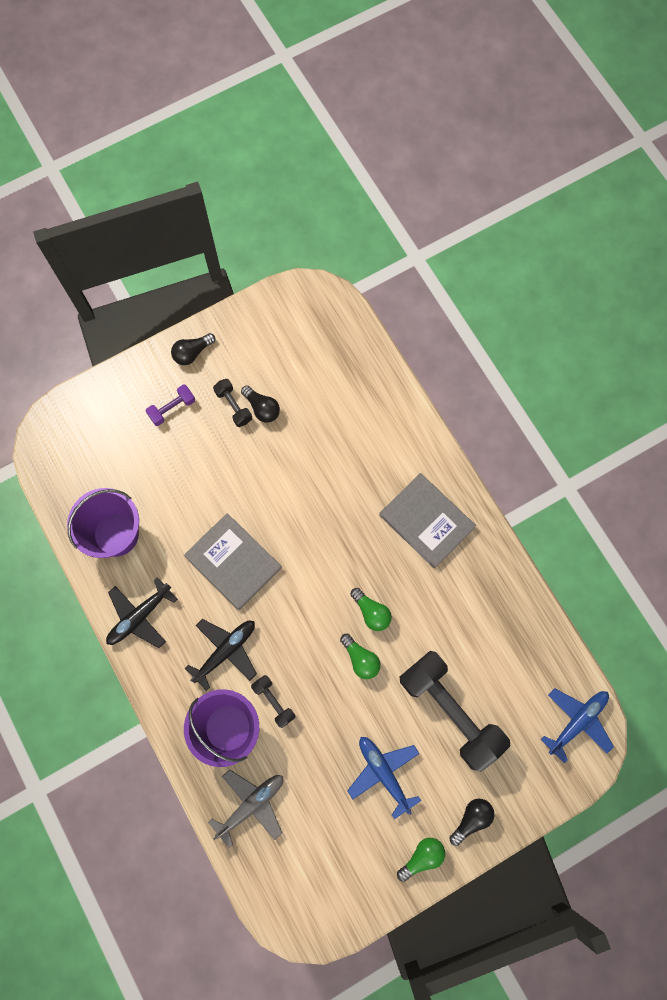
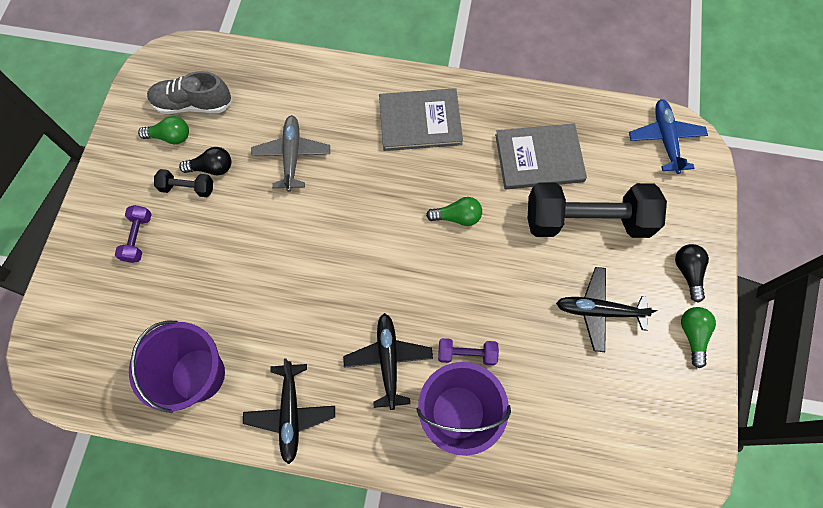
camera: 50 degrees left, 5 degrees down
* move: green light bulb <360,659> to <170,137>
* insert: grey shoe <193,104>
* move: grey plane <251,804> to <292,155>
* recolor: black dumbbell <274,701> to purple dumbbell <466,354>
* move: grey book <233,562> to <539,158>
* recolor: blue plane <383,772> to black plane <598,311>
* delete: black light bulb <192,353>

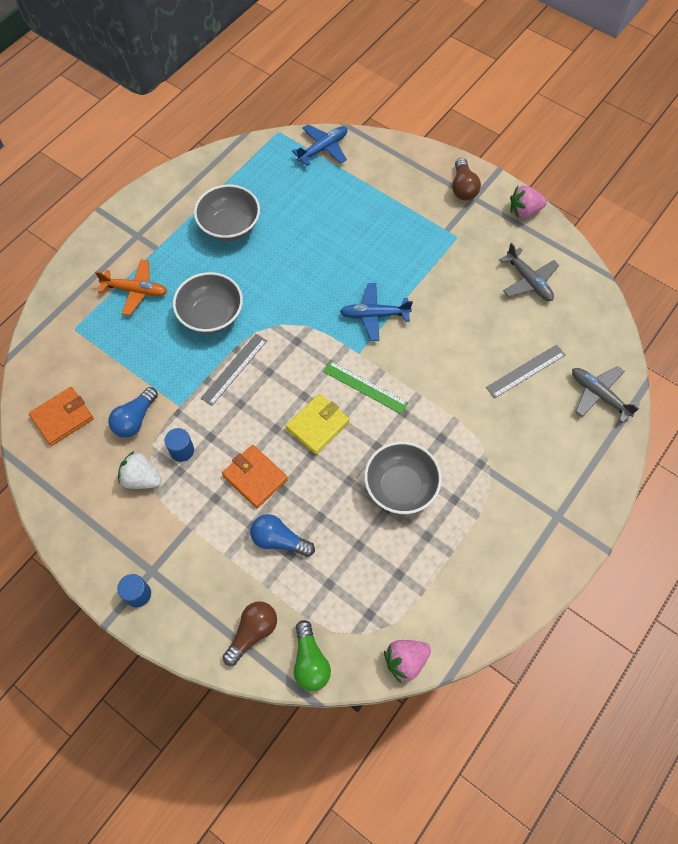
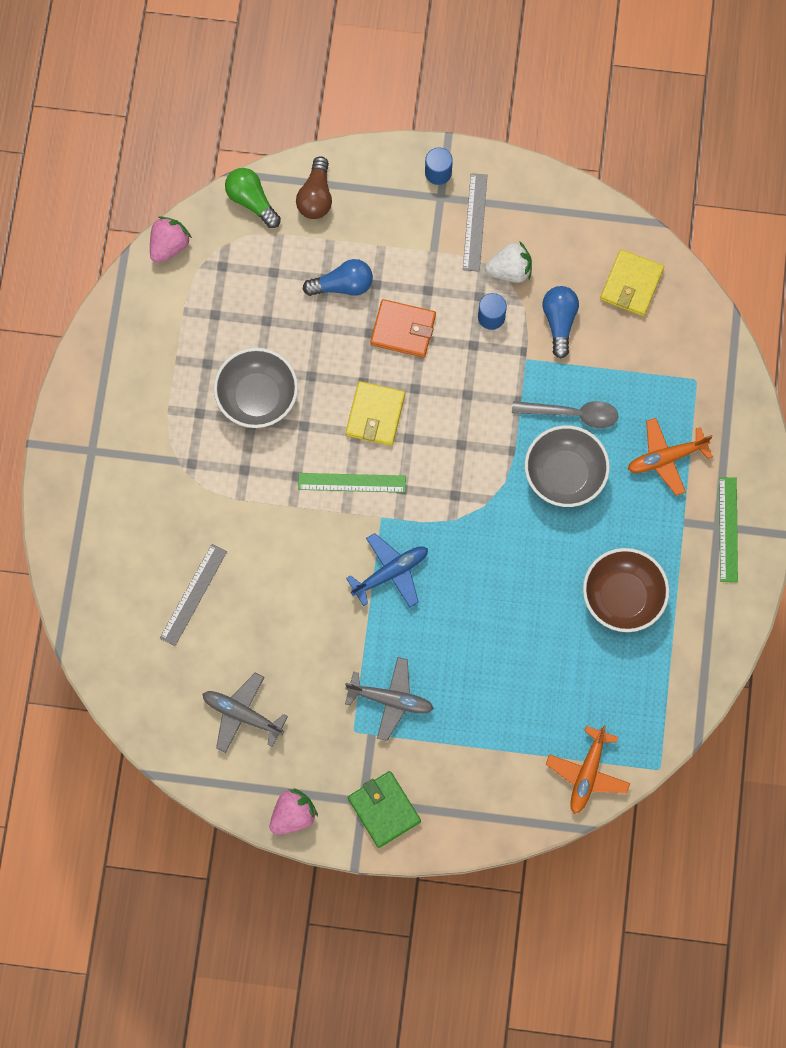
camera: 150 degrees right, 10 degrees up
* move: grey plane <599,395> to <391,700>
* replace: brown light bulb <463,188> to green wallet <384,809>
* move: grey ruler <234,369> to <475,222>
* insert: grey spoon <572,414>
* recolor: blue plane <323,148> to orange plane <587,773>
* recolor: grey bowl <230,226> to brown bowl <622,597>
* recolor: orange wallet <62,417> to yellow wallet <631,284>
* insert: green ruler <728,529>

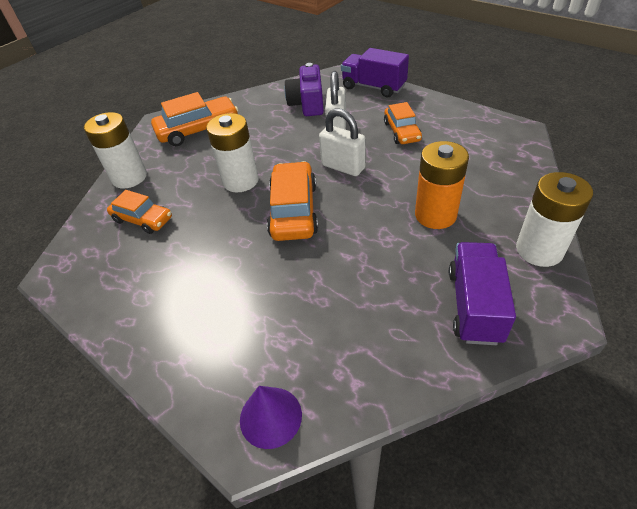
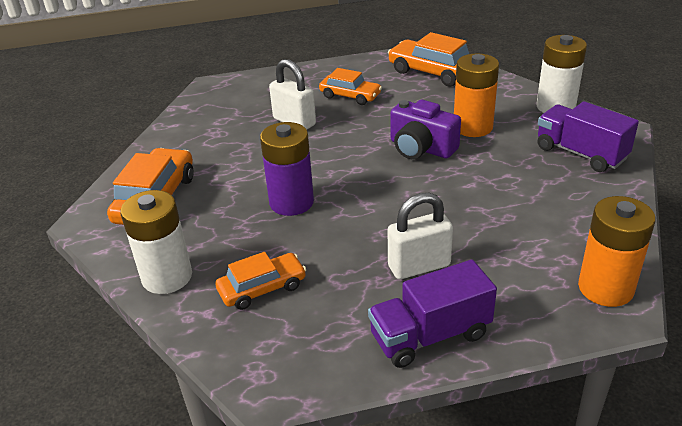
camera: 55 degrees left, 10 degrees down
* recolor: white battery <240,181> to purple battery <291,202>
* move: purple truck <373,87> to <430,335>
* move: orange car <294,210> to <433,72>
* move: white padlock <343,167> to <419,266>
* move: purple camera <307,103> to <421,148>
* replace: purple cone <270,417> to orange battery <605,288>

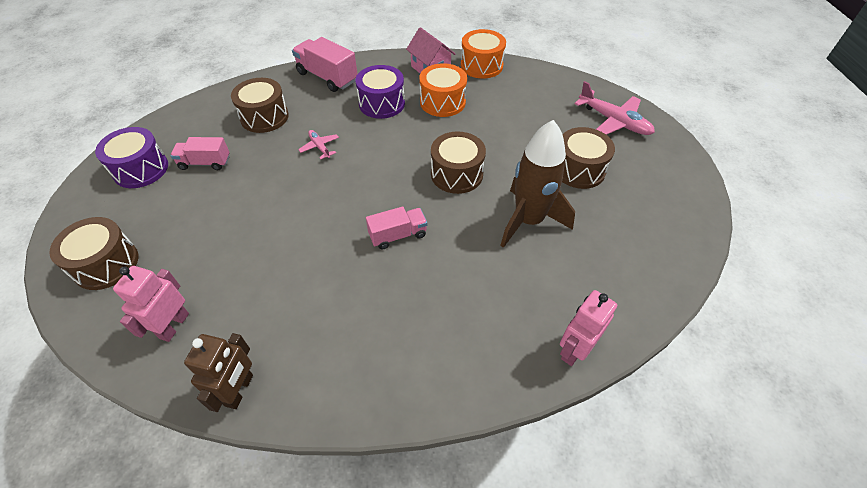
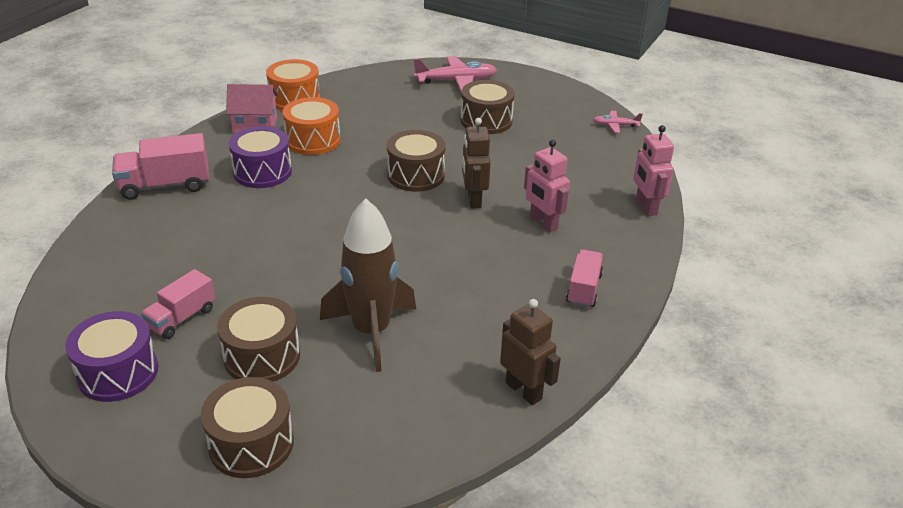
camera: 55 degrees left, 15 degrees down
* move: brown drum <264,117> to <262,356>
* move: brown rocket <528,221> to <371,331>
* insert: brown robot <473,200>
* move: pink robot <174,325> to <543,223>
* move: pink truck <398,235> to <583,289>
* move: pink plane <320,147> to <615,125>

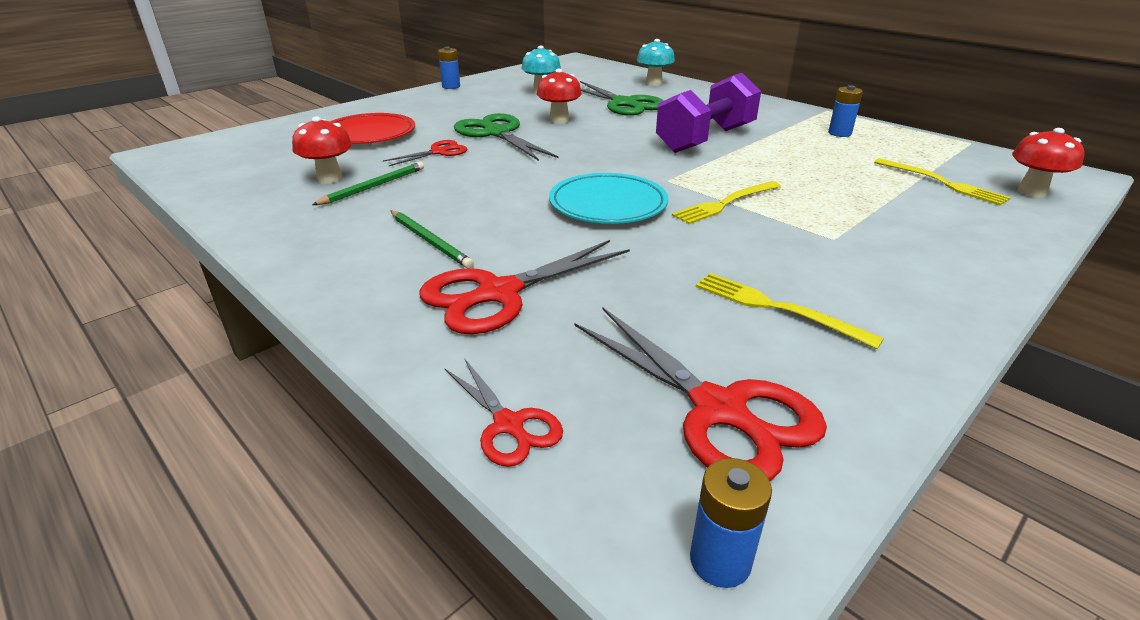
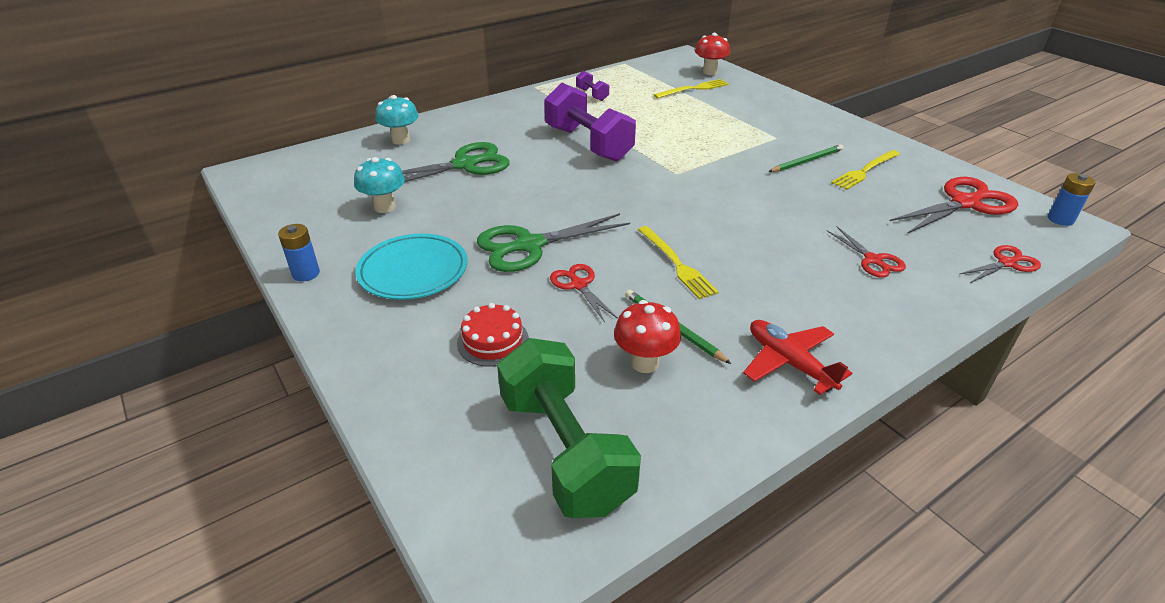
camera: 80 degrees left, 5 degrees up
* move: turquoise plate <608,204> to <413,271>
* replace: red plate <369,134> to red cake <493,341>
* insert: green dumbbell <565,450>
* replace: blue battery <839,133> to purple dumbbell <592,95>
* move: yellow fork <725,203> to <676,264>
* insert: red plane <789,363>
* move: green pencil <430,241> to <807,161>
* resize: red scissors <499,293> = <873,260> x0.56
* delete: red mushroom <559,120>

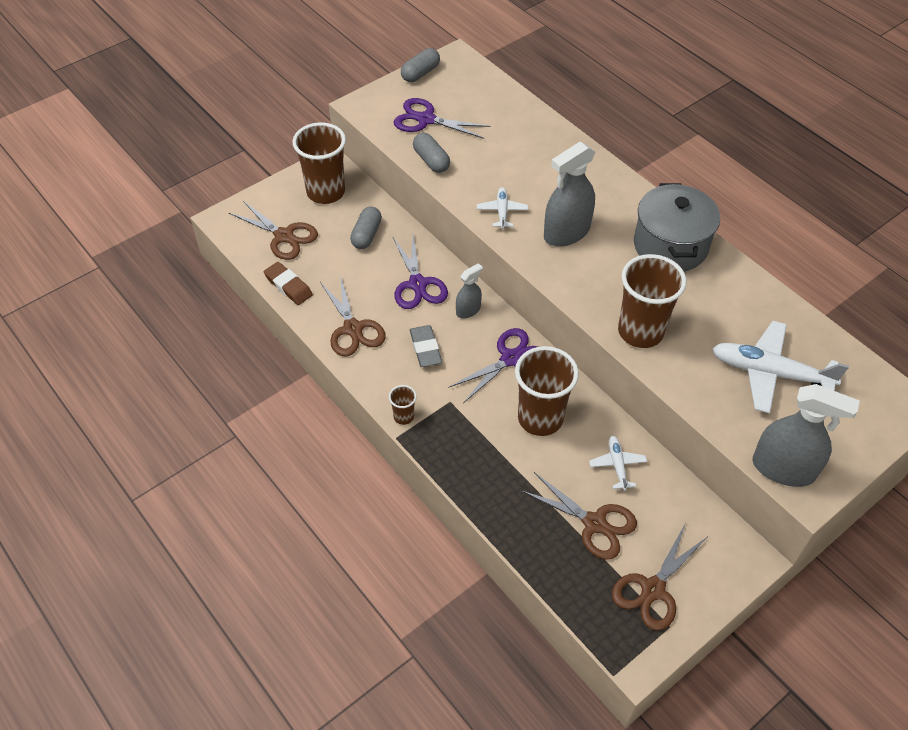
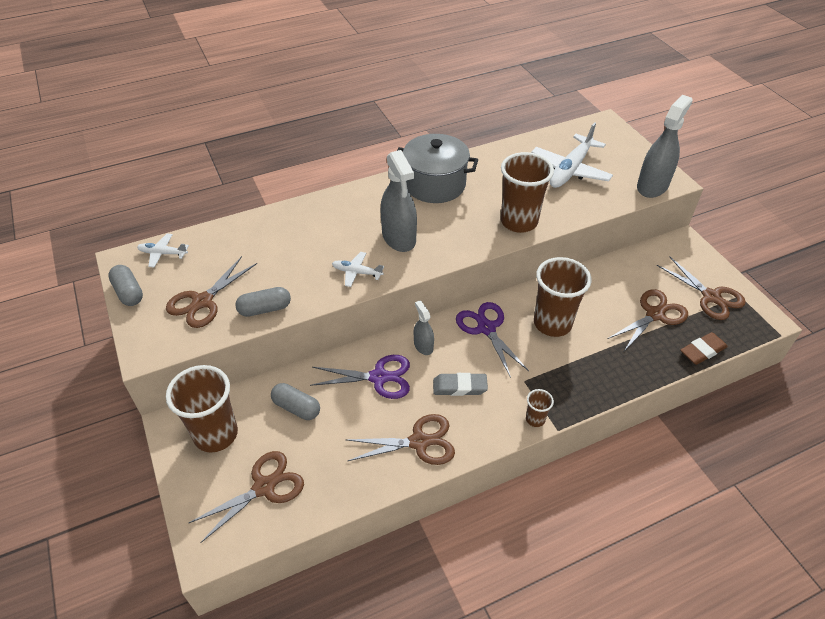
camera: 75 degrees left, 5 degrees down
* move: white plane <617,465> to <163,253>
* recolor: purple scissors <426,119> to brown scissors <203,301>
* move: brown eraser <288,286> to <702,351>

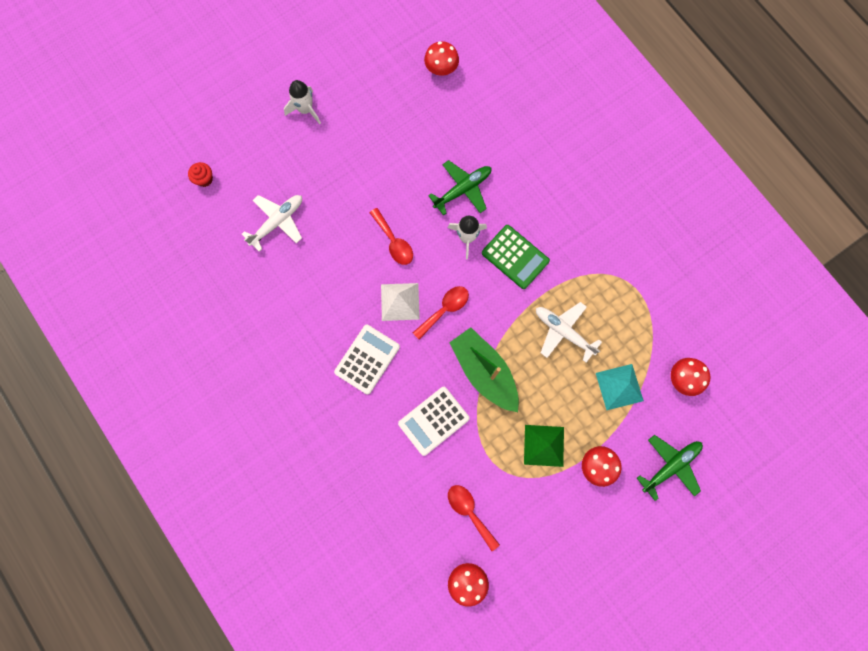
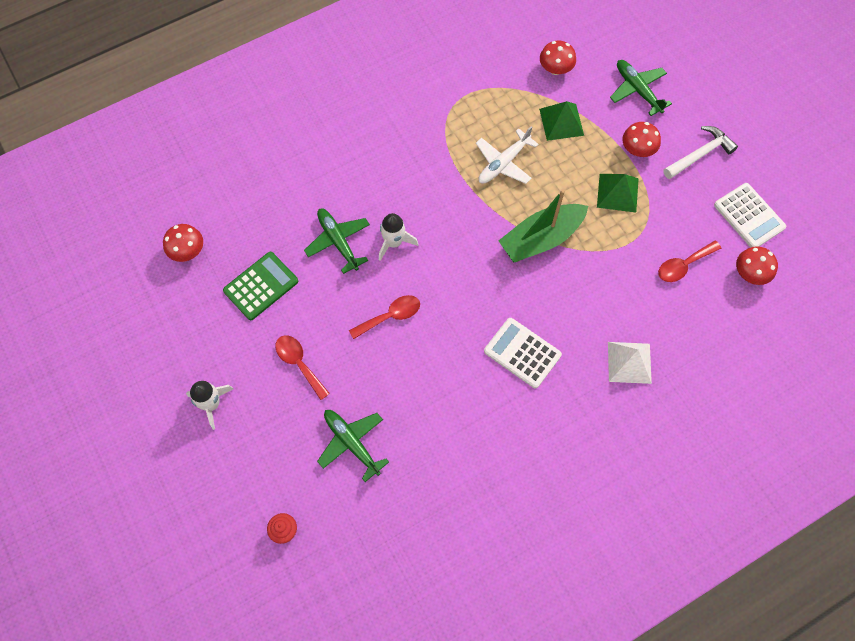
camera: 85 degrees left, 10 degrees down
* move: green calculator <515,257> to <261,286>
* move: red spoon <445,309> to <299,363>
* recolor: white plane <277,222> to green plane <352,443>
* recolor: turquoise pyramid <619,387> to green pyramid <561,122>
* move: white pyramid <400,301> to <629,362>
* insert: white hammer <700,154>
* move: white calculator <433,421> to <749,216>

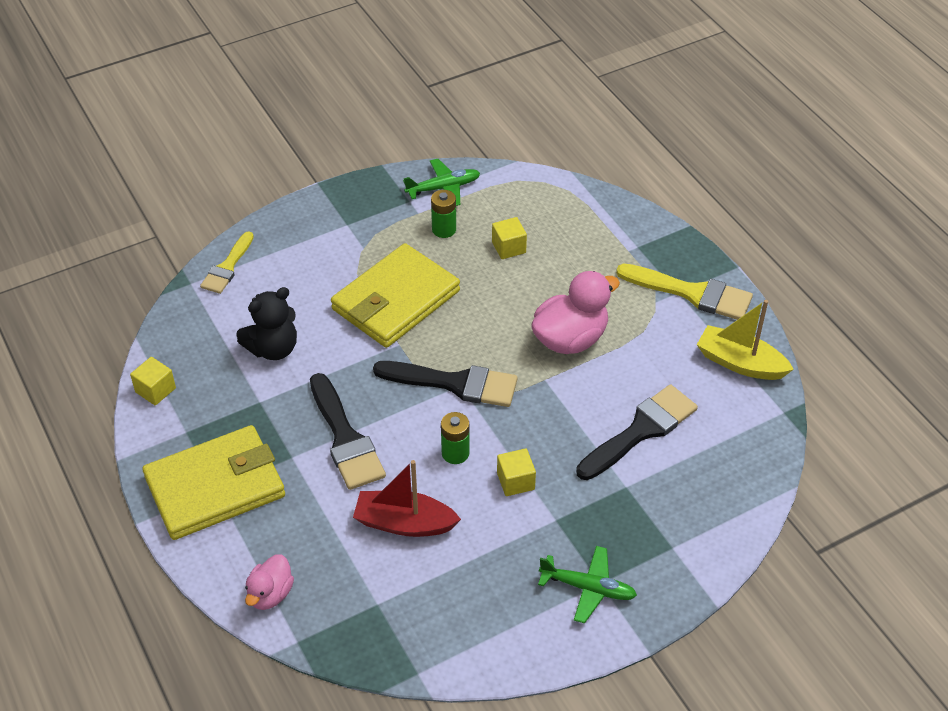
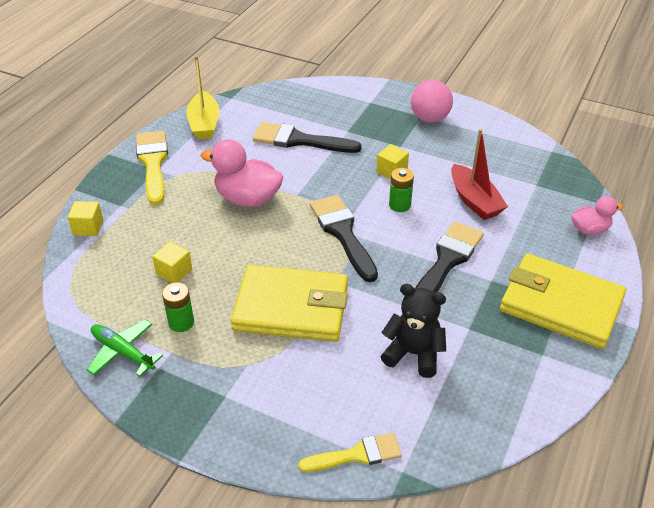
camera: 125 degrees left, 5 degrees down
* move: yellow cube <155,390> to <88,227>
* replace: green plane <587,588> to pink ball <429,118>

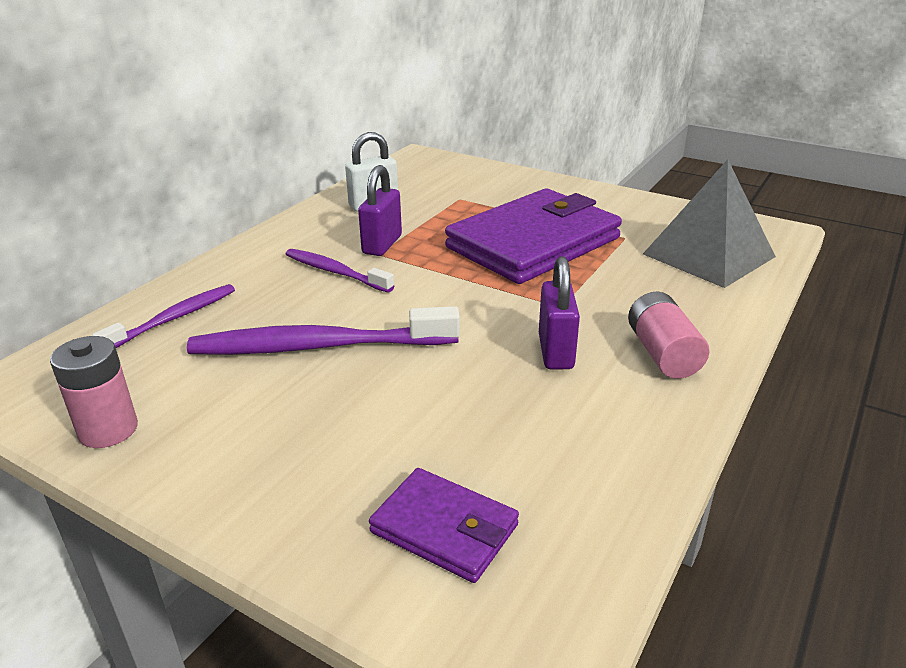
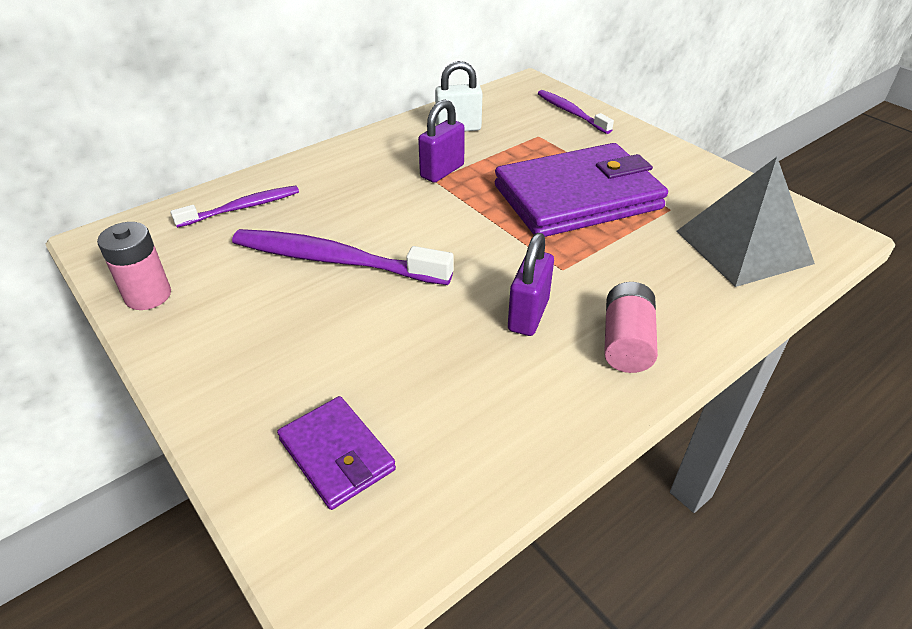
camera: 20 degrees right, 10 degrees up
* move: purple toothbrush <335,272> to <571,112>

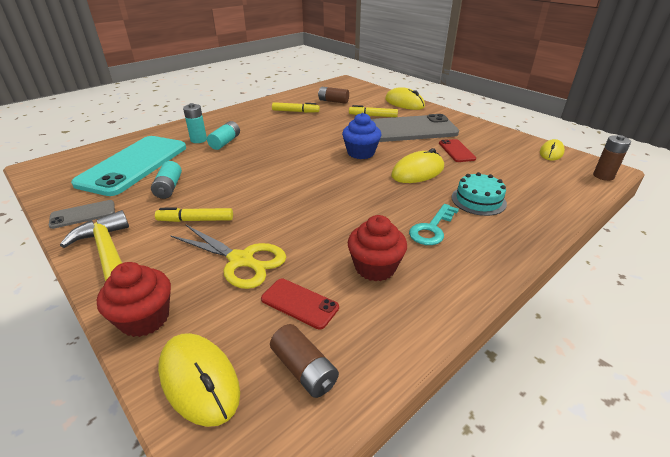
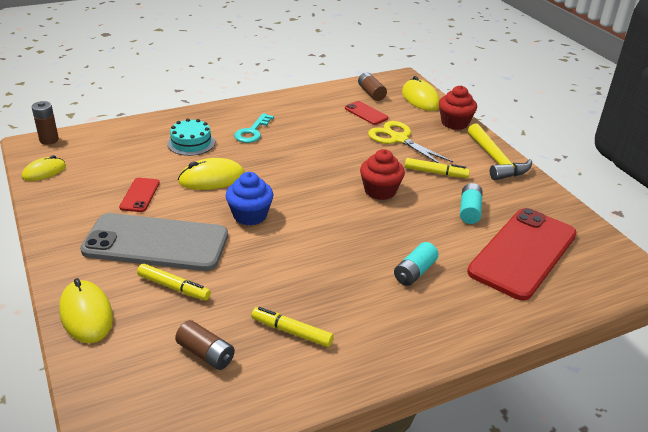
camera: 165 degrees left, 0 degrees up
* rotate: turquoise key <432,228> = <252,132> 150 degrees clockwise
* move: red cupcake <375,267> to <380,191>
* recolor: turquoise phone <134,165> to red phone <523,253>
* delete: grey phone <83,214>
* delete: turquoise battery <198,140>

